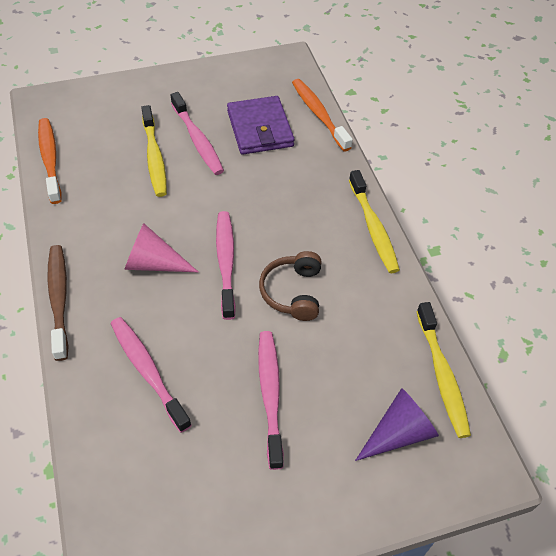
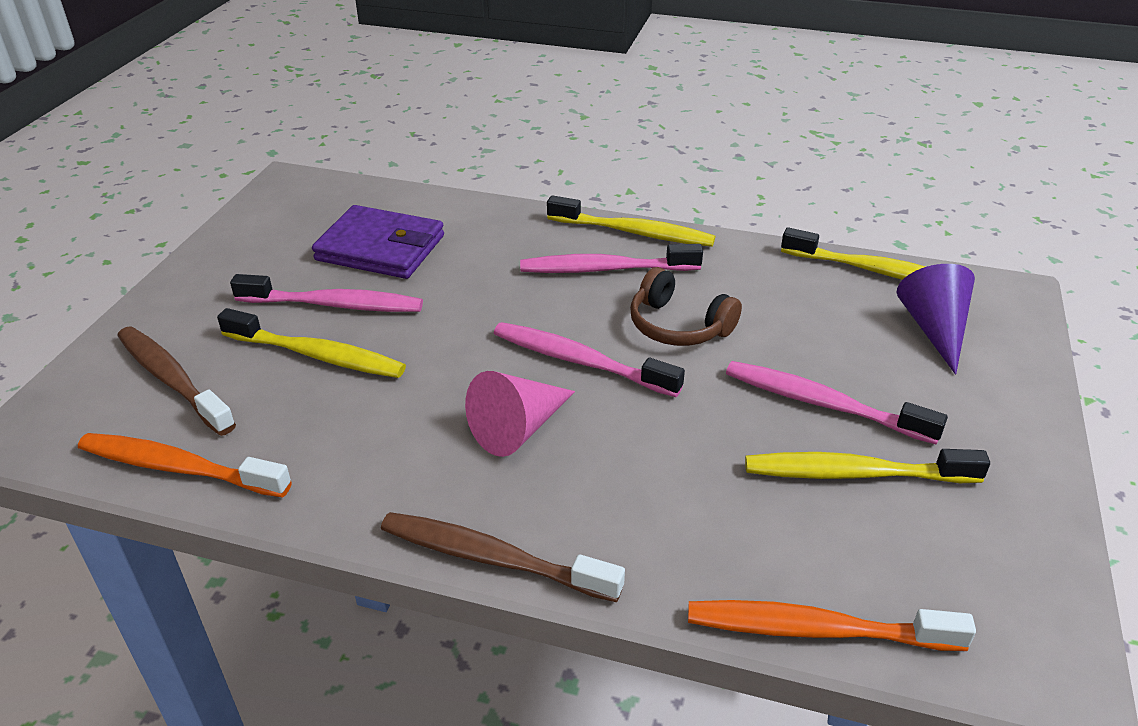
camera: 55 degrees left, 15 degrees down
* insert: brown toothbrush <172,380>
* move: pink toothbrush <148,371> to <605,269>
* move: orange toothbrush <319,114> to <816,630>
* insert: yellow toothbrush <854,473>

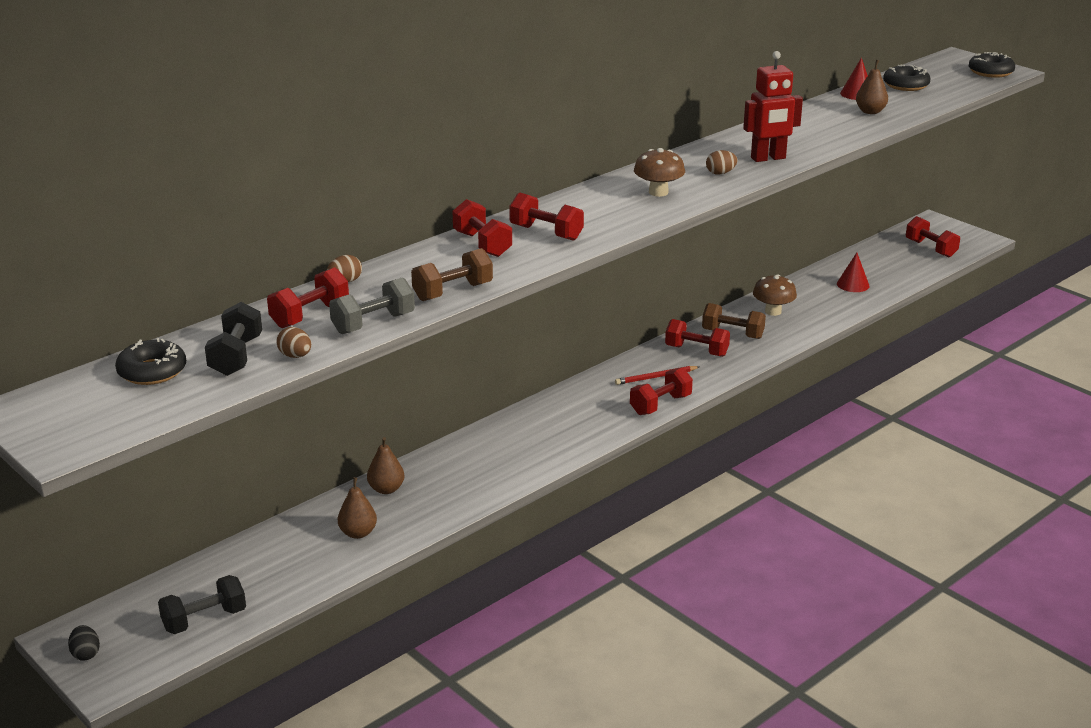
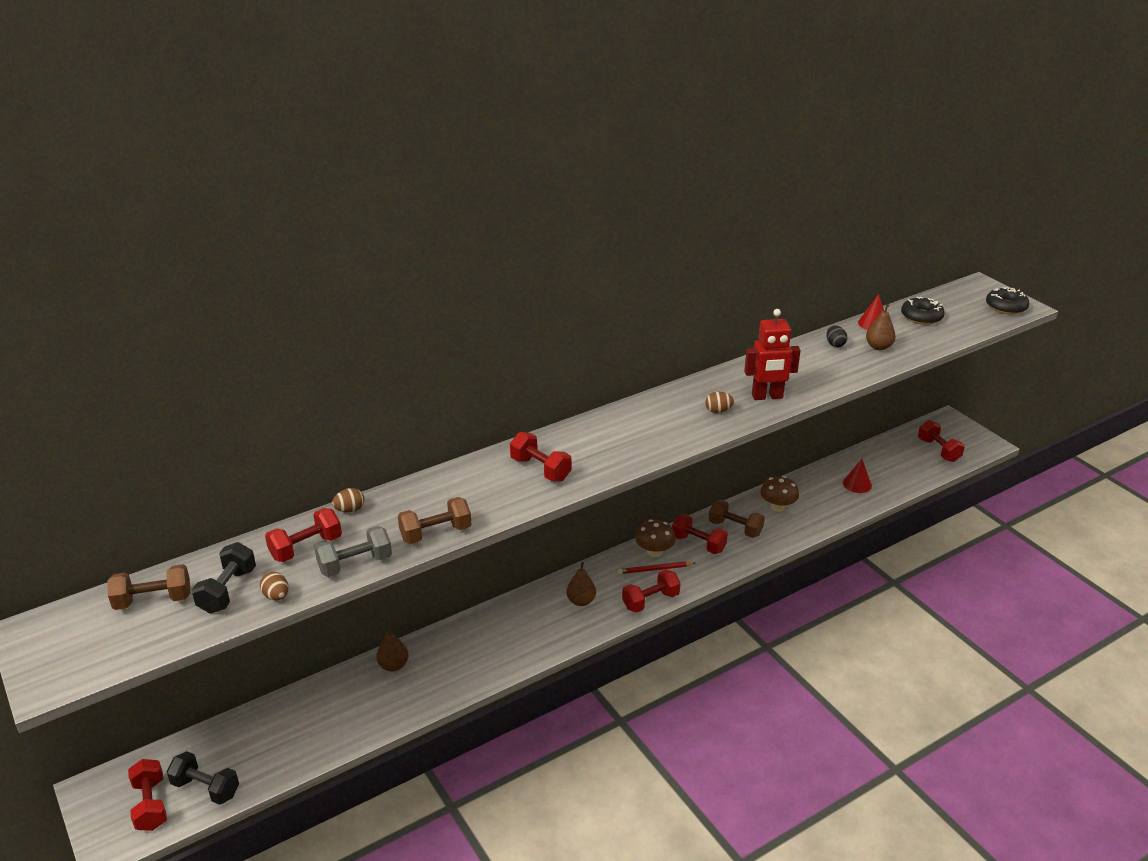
camera: 10 degrees right, 5 degrees up
* replace: black donut <152,371> to brown dumbbell <153,600>
* move: red dumbbell <482,244> to <151,805>
* rotate: black dumbbell <204,620> = <206,788> 45 degrees clockwise
* move: brown pear <358,533> to <581,601>
* move: brown mushroom <658,192> to <654,552>
* move: black egg <86,654> to <835,344>

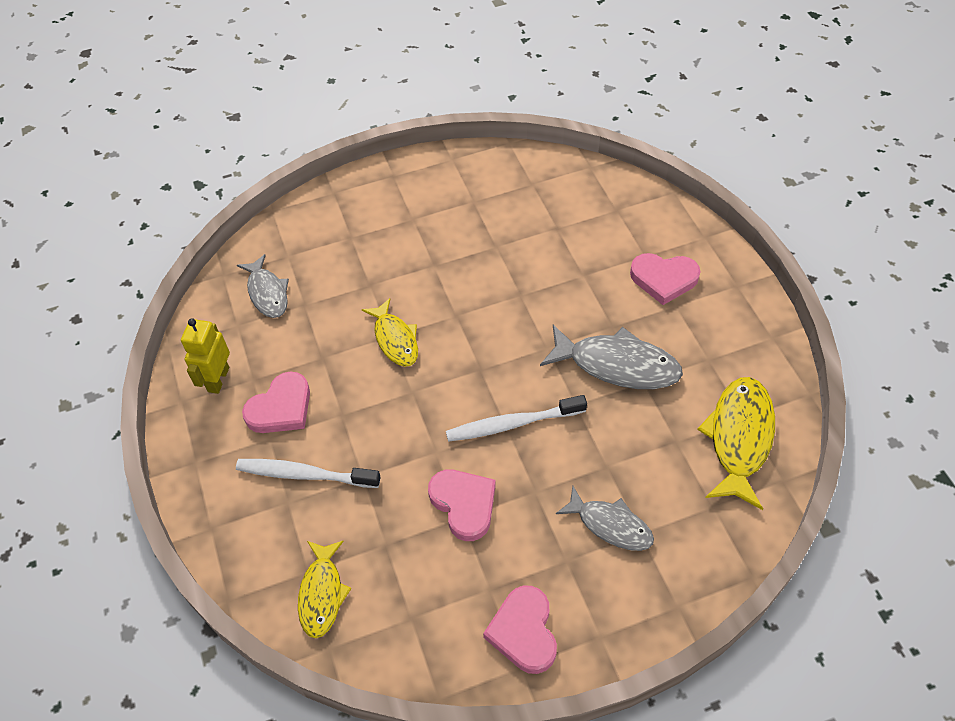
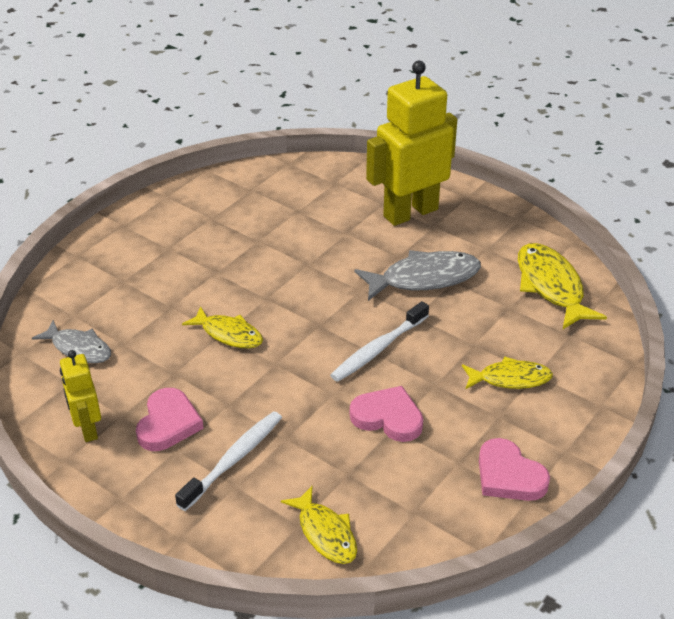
camera: 35 degrees left, 15 degrees down
* rotate: white toothbrush <305,474> = <233,460> 150 degrees clockwise
* replace: pink heart <664,279> to yellow robot <410,212>
* recolor: grey fish <610,525> to yellow fish <510,379>

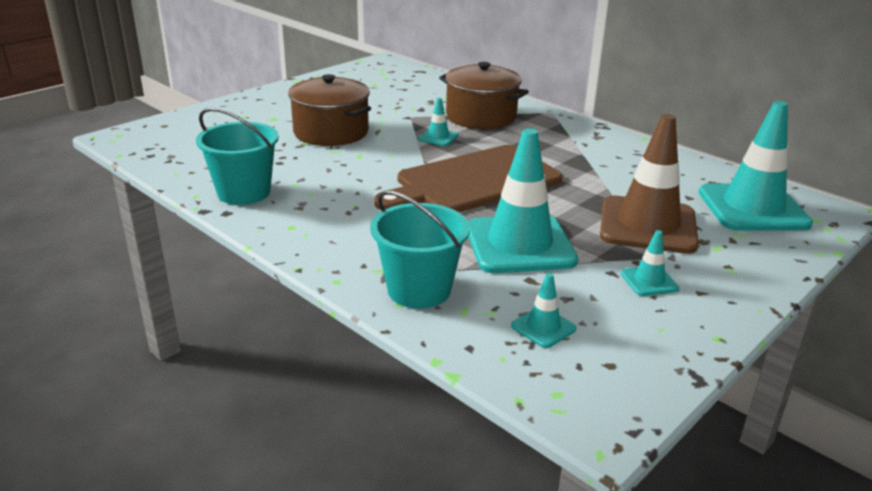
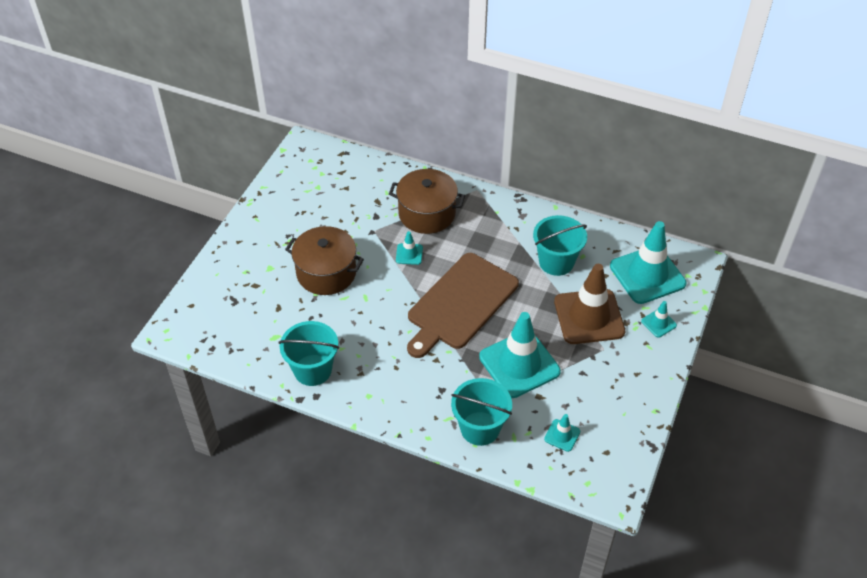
camera: 20 degrees left, 20 degrees up
* insert: turquoise bucket <556,262>
* move: turquoise traffic cone <649,281> to <658,323>

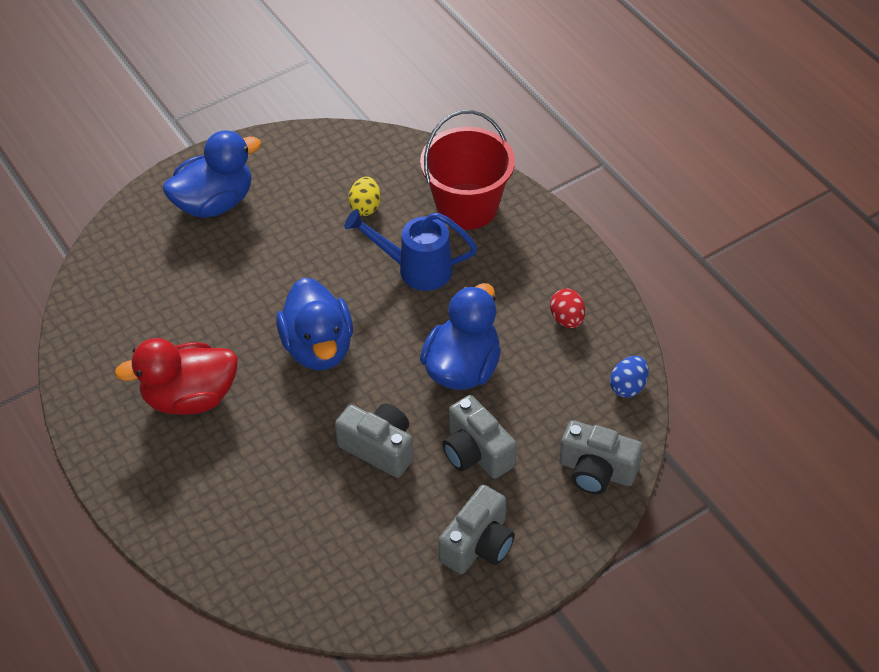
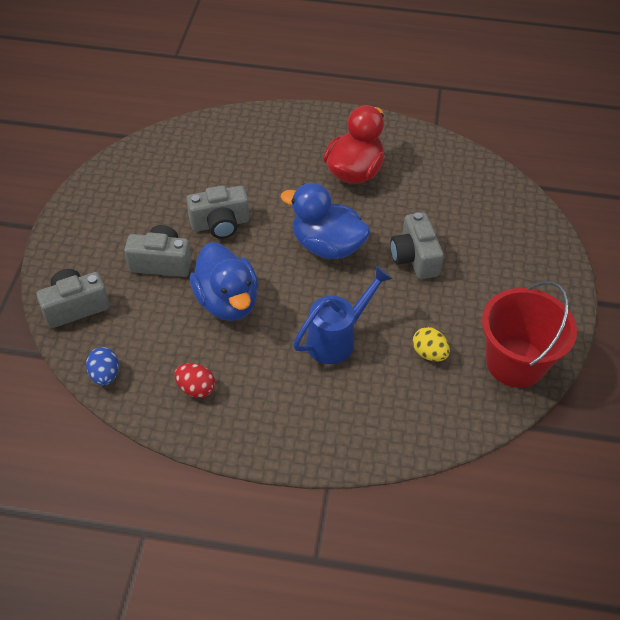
camera: 130 degrees right, 0 degrees up
* move: grey camera <478,544> to <414,258>
* move: red bucket <467,206> to <515,362>
* delete: blue duck <214,203>

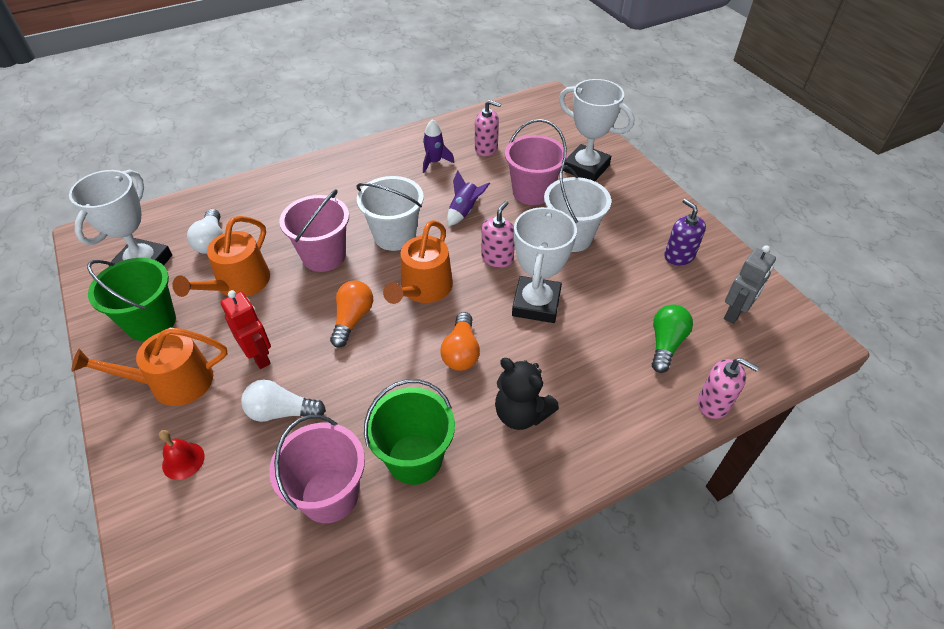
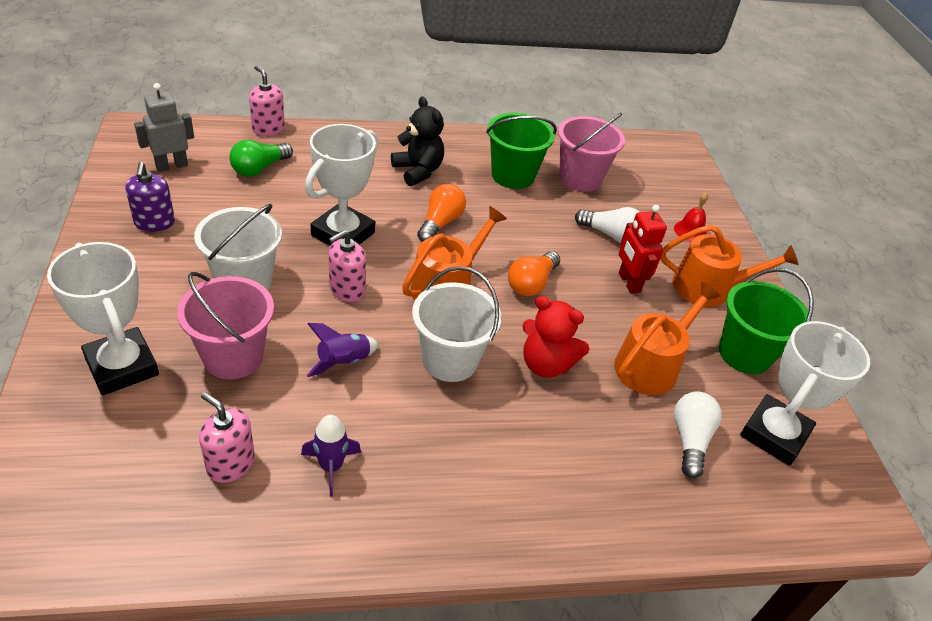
camera: 165 degrees left, 5 degrees down
* replace: pink bucket <324,256> to red teddy bear <546,364>

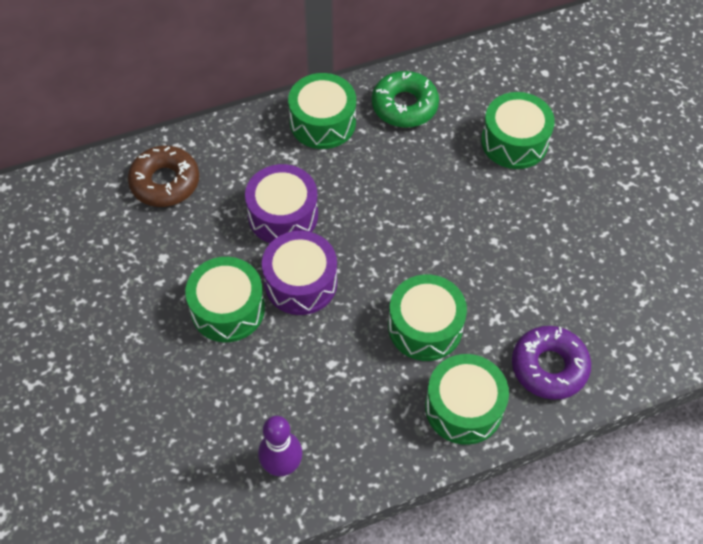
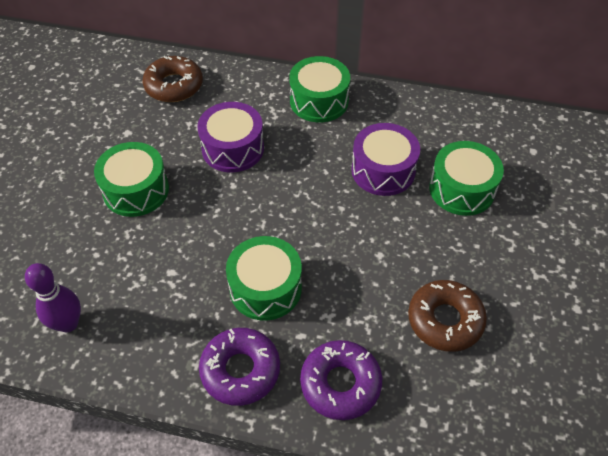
camera: 35 degrees right, 5 degrees down
* replace: green drum <464,407> to purple donut <240,370>
* move: purple drum <300,282> to <383,170>
* insert: brown donut <445,320>
* delete: green donut <404,106>

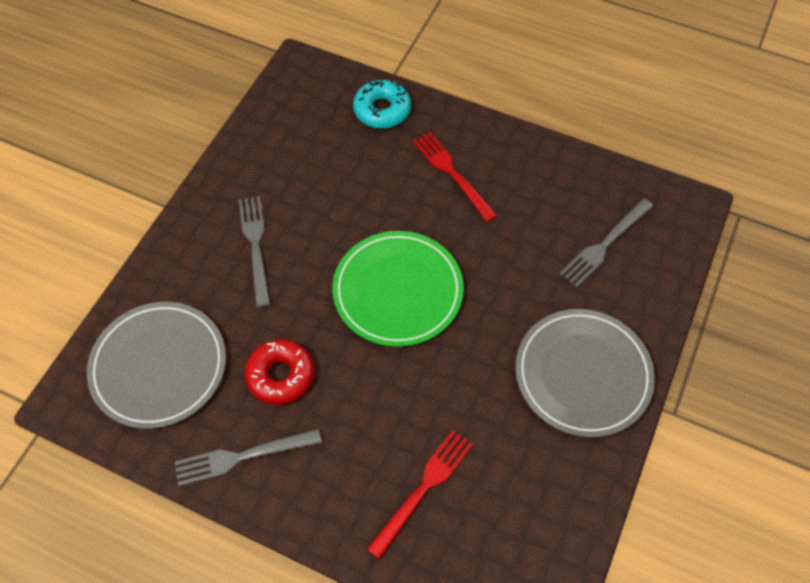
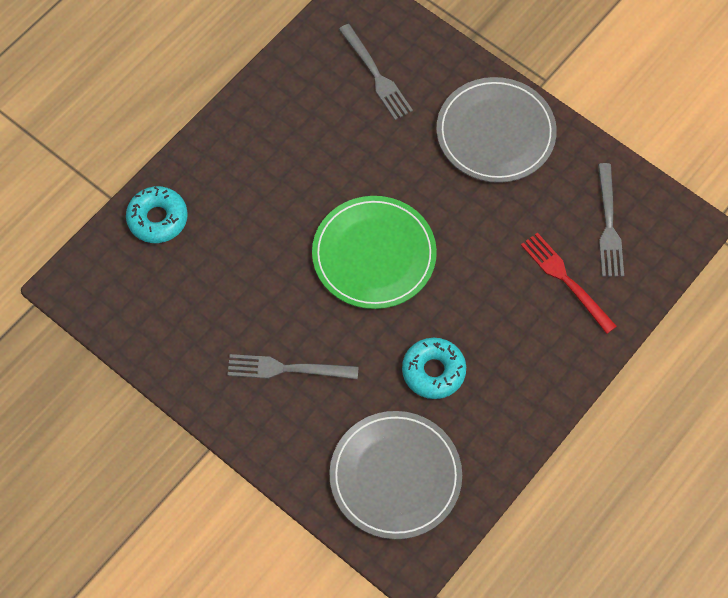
camera: 75 degrees left, 5 degrees up
* recolor: red donut <280,375> to turquoise donut <433,371>
* move: grey fork <242,456> to <608,225>
* delete: red fork <452,173>

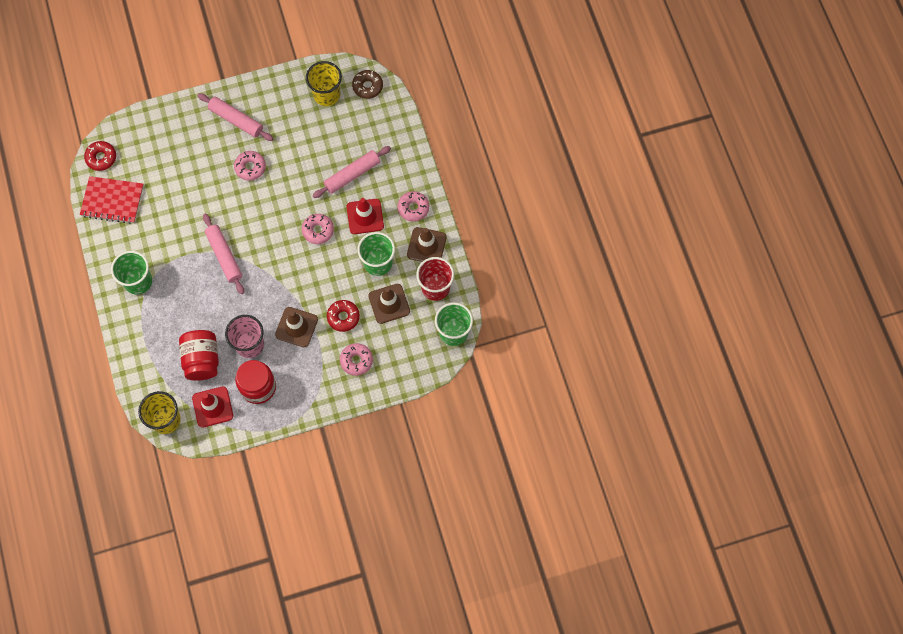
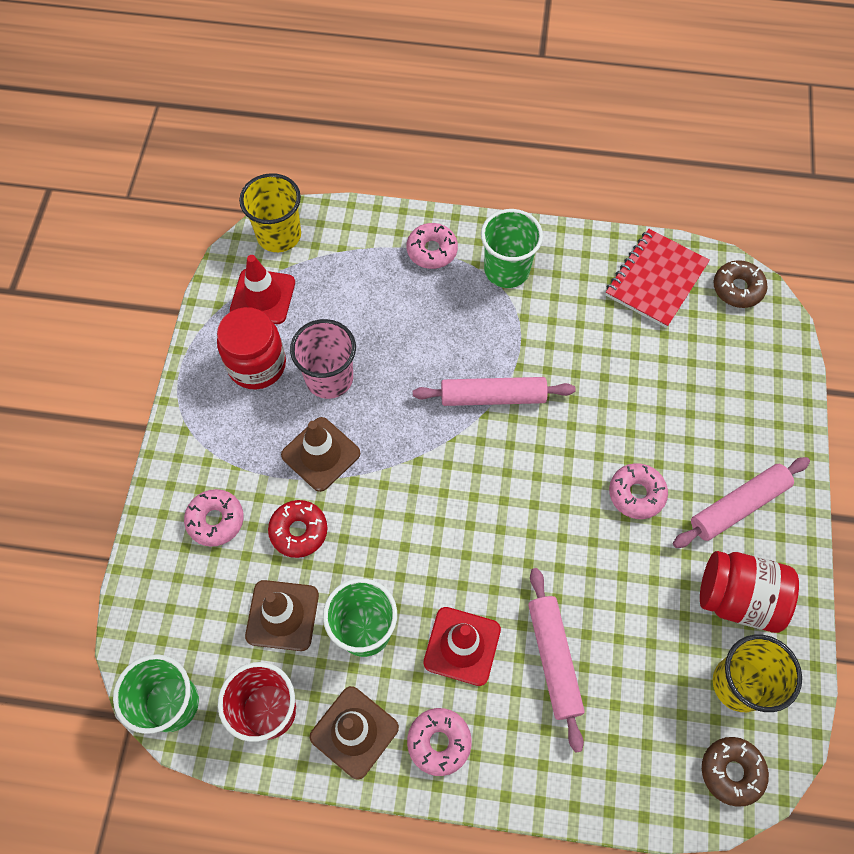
camera: 115 degrees right, 5 degrees down
* move: pink donut <318,230> to <432,250>
* move: red jar <202,360> to <738,598>
* recolor: red donut <101,158> to brown donut <737,288>

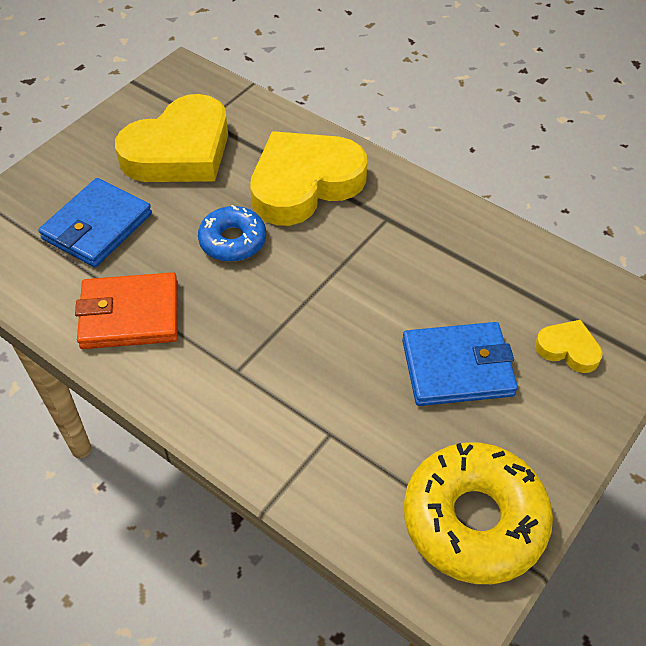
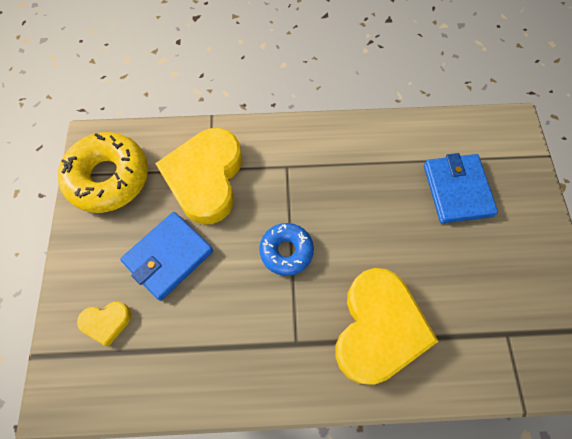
camera: 140 degrees right, 15 degrees up
* move: yellow heart <180,151> to <205,178>
* move: blue donut <233,241> to <286,251>
* delete: orange wallet <130,315>

